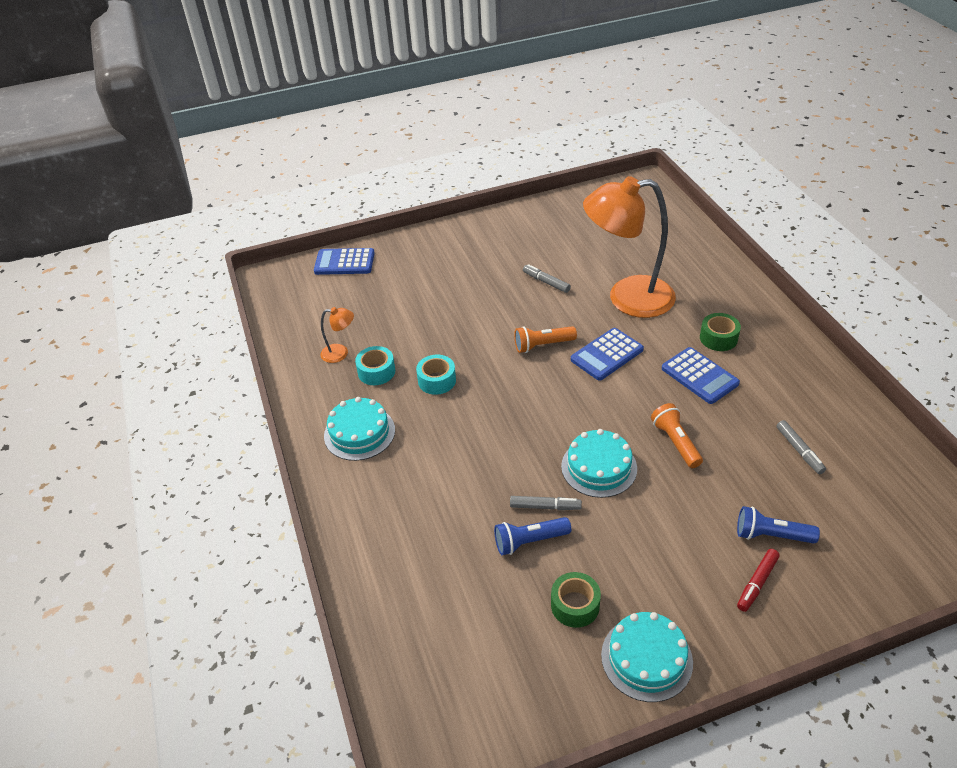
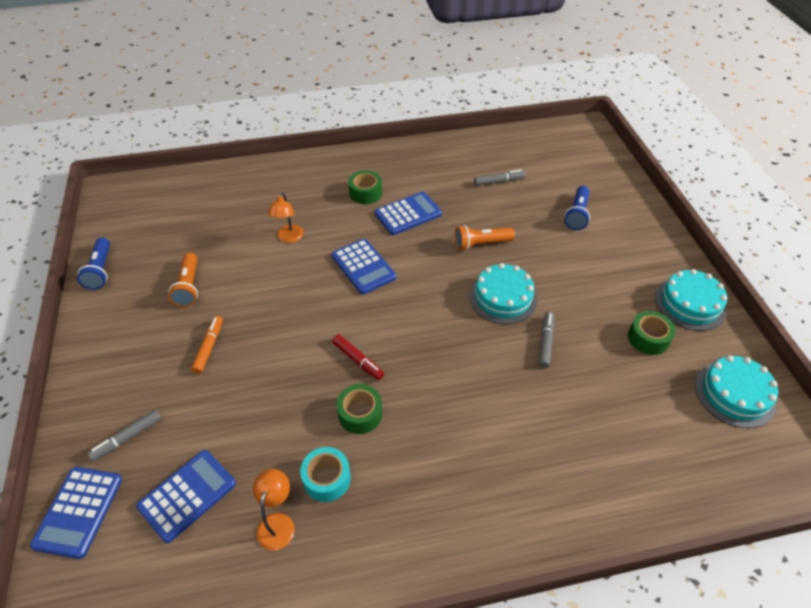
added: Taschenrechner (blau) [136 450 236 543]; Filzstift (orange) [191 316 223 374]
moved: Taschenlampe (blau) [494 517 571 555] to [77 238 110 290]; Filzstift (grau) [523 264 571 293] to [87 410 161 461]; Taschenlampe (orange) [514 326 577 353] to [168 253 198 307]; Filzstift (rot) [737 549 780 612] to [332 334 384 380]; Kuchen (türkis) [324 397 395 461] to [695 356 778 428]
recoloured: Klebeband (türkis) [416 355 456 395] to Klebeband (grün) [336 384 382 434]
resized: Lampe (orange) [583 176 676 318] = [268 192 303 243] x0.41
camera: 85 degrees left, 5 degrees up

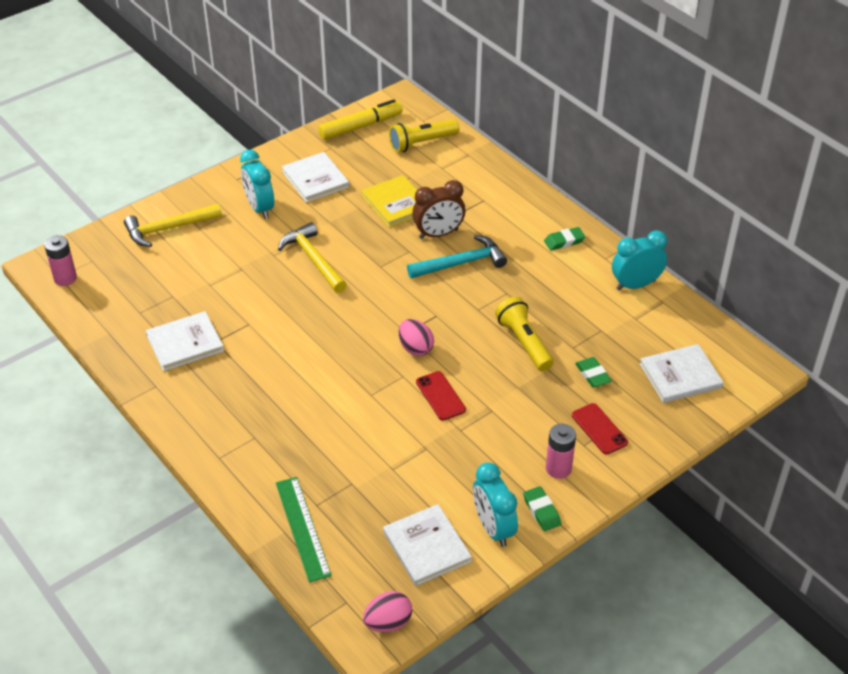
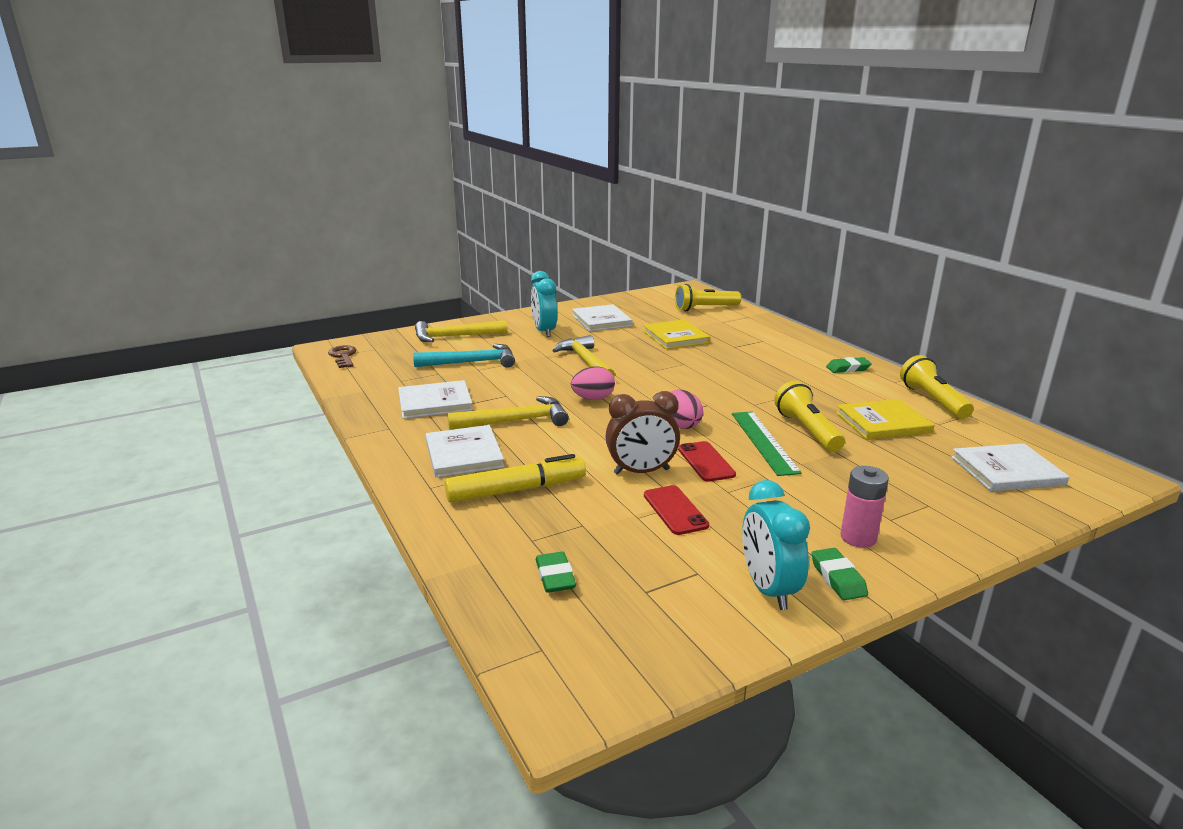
added: Hammer (gelb) [447 396 569 430]; Buch (gelb) [836 399 934 440]
moved: Hammer (türkis) [407 235 507 278] to [413 344 515 368]; Buch (weiß) [383 504 472 586] to [426 425 504 478]; Filzstift (gelb) [318 100 403 140] to [445 454 586 503]; Radiergummi (grün) [575 357 612 388] to [536 552 576 593]; Ei (rosa) [363 591 412 632] to [571 366 615 400]; Wecker (braun) [412 180 465 239] to [605 391 680 475]; Handy (rot) [572 403 628 454] to [644 485 709 535]; Lineal (grün) [276 477 332 583] to [732 411 802 476]
replaced: Batterie (rosa) [44 235 77 286] to Schlüssel (braun) [328 345 356 368]; Wecker (türkis) [612 230 667 291] to Taschenlampe (gelb) [900 355 974 419]
camera: 10 degrees right, 20 degrees down

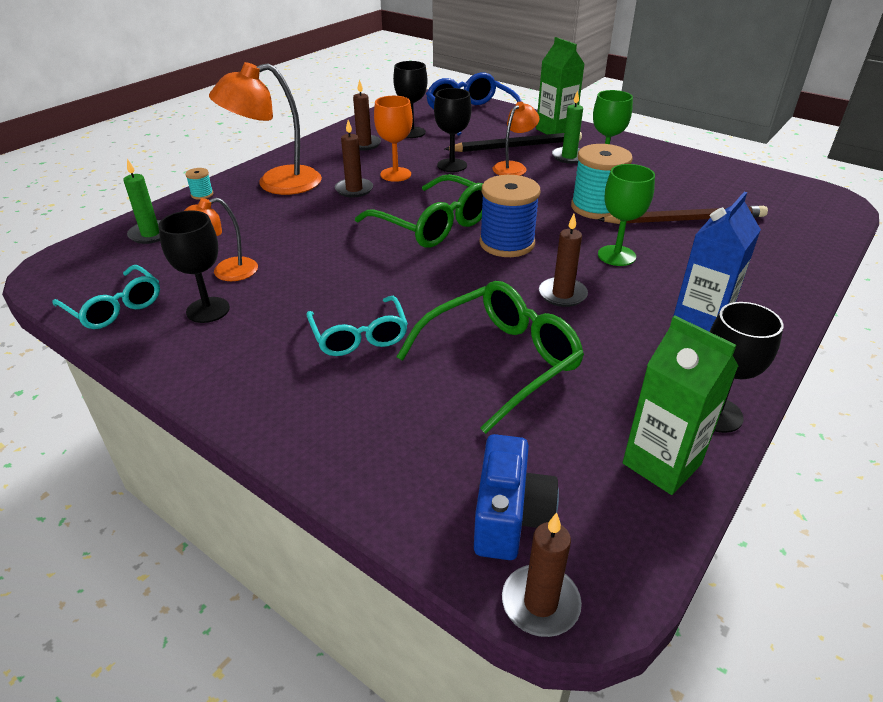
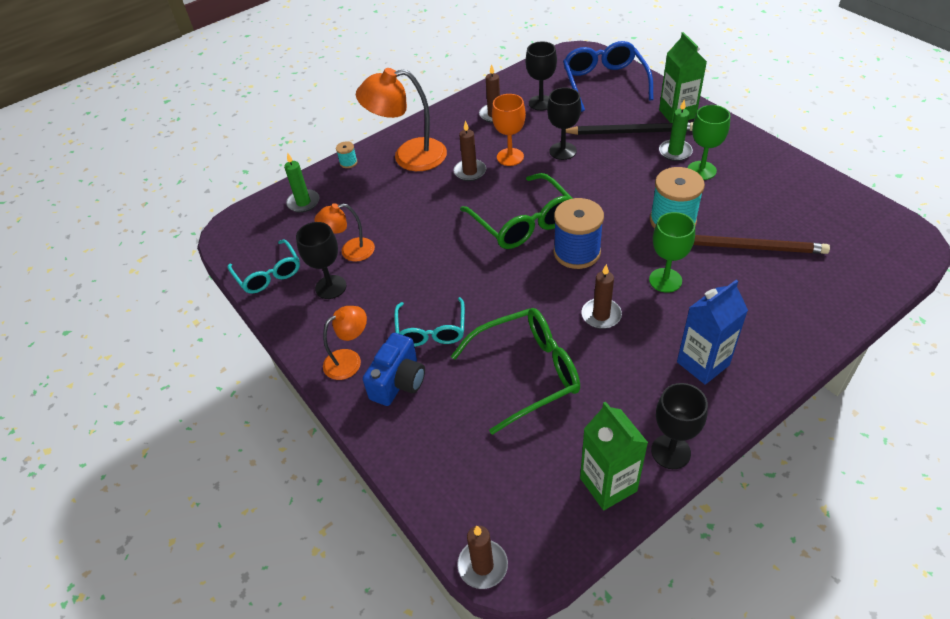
moved: Lampe (orange) [493 101 539 176] to [323 306 367 380]; Kamera (blau) [474 434 559 560] to [363 333 425 406]
camera: 20 degrees right, 10 degrees up

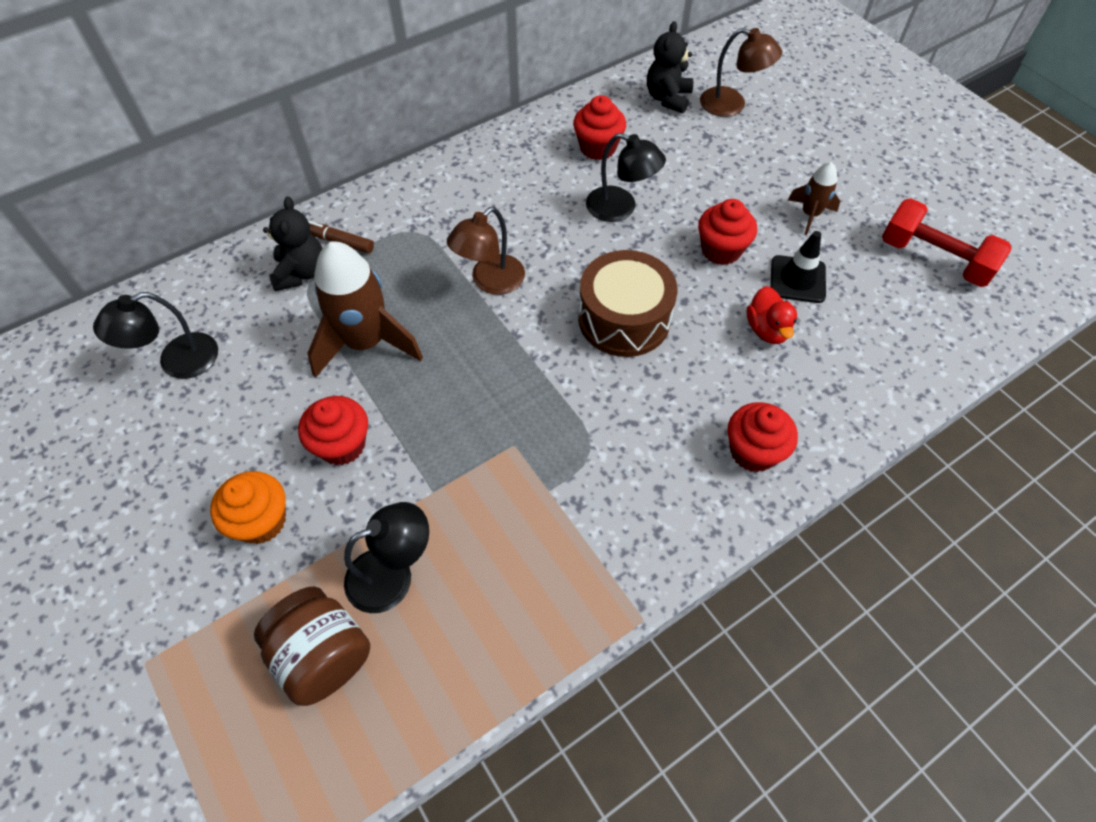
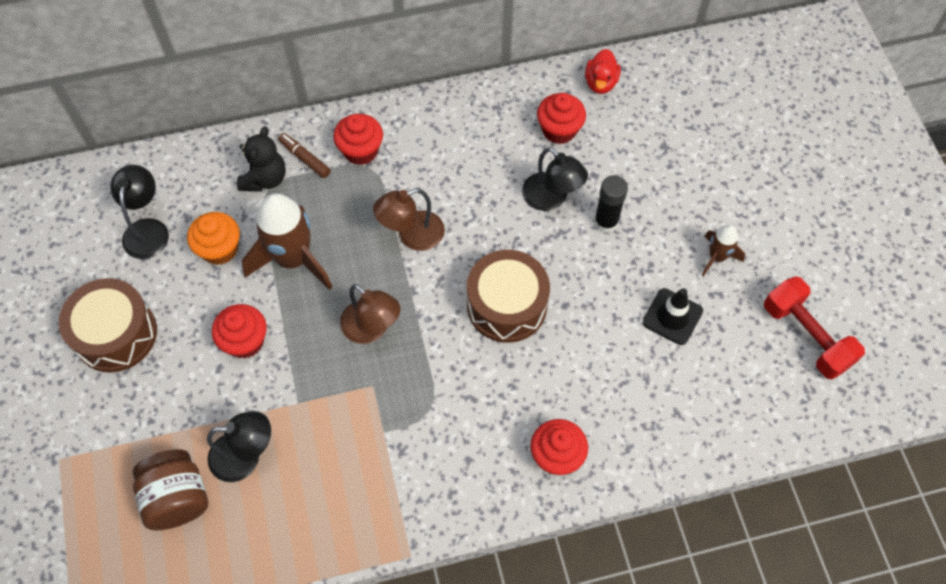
removed: Teddybär (schwarz) [647 21 693 113]
added: Trommel (braun) [59 278 157 372]; Klebestift (schwarz) [594 175 628 233]
moved: Muffin (orange) [210 471 286 544] to [187 212 240 265]; Muffin (rot) [698 199 757 265] to [333 114 383 165]; Lampe (braun) [700 28 782 117] to [340 284 401 344]; Ente (rot) [747 286 797 344] to [585 49 621 94]
turned: Lampe (schwarz) [93 292 218 379] = [110 165 169 259] 105 degrees clockwise
camera: 20 degrees right, 5 degrees up

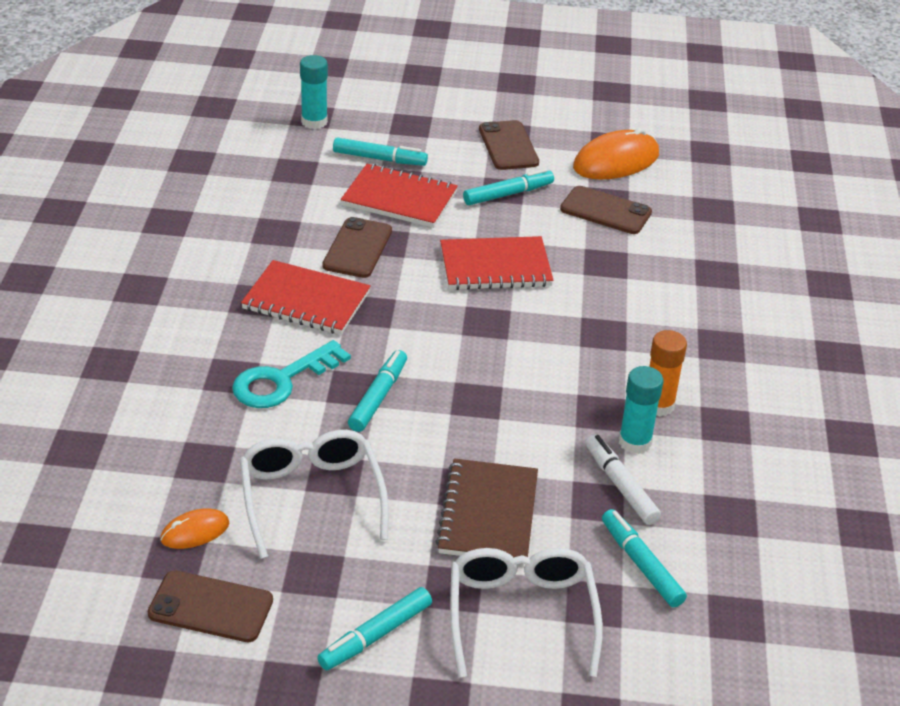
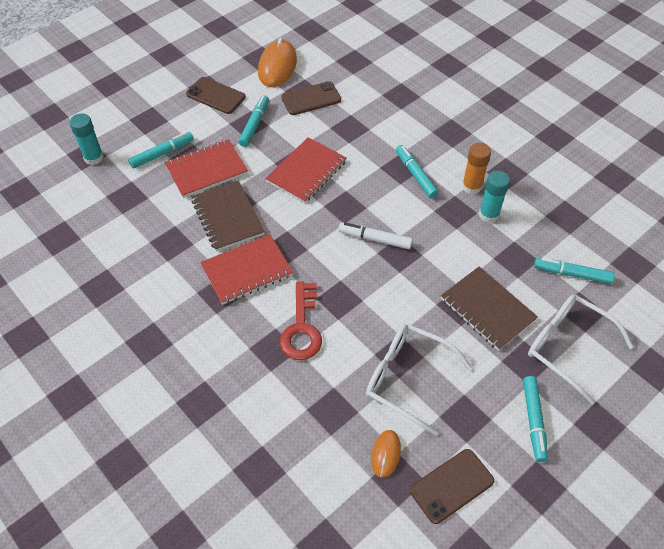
moved: Filzstift (weiß) [585 434 661 525] to [338 222 413 249]; Filzstift (türkis) [348 350 407 432] to [396 145 439 198]
replaced: Handy (braun) [322 217 392 278] to Notizbuch (braun) [191 180 265 251]
recoloured: Schlüssel (türkis) [232 340 351 408] to Schlüssel (rot) [280 281 322 360]
camera: 45 degrees left, 15 degrees up

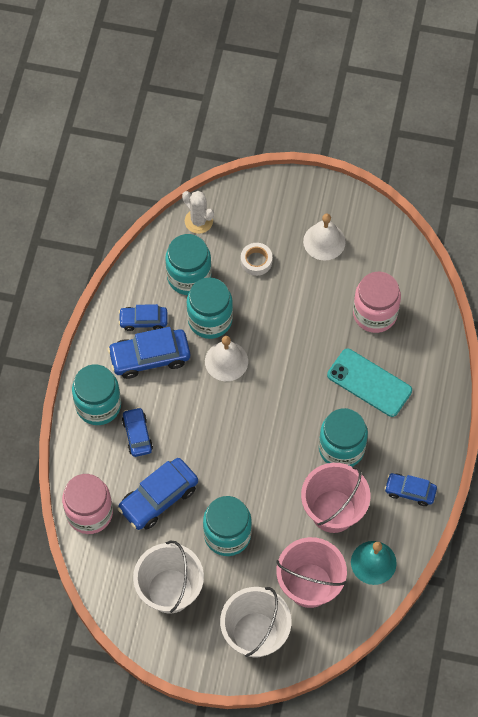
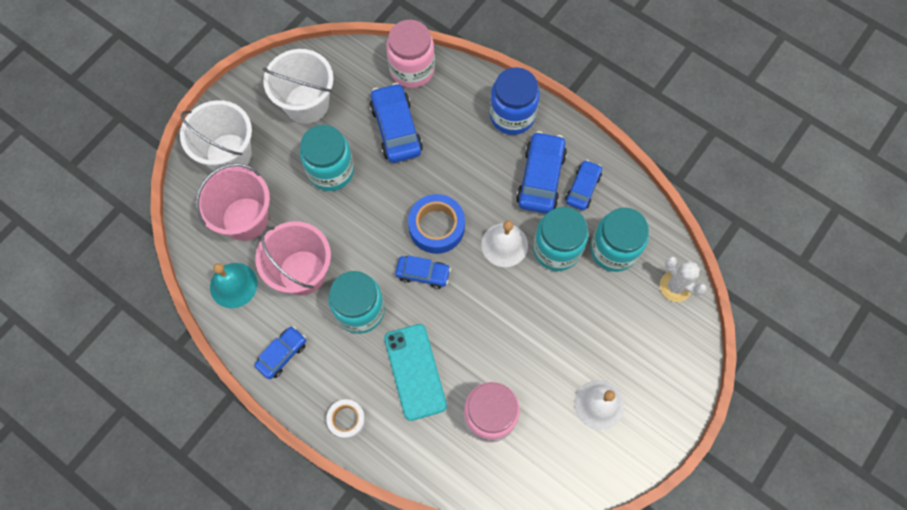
added: Klebeband (blau) [408 194 465 254]
moved: Klebeband (weiß) [241 243 272 276] to [326 399 365 439]; Auto (blau) [122 407 153 457] to [395 255 451 289]
recoloured: Einmachglas (türkis) [72 365 121 425] to Einmachglas (blau) [490 67 540 135]
turned: Handy (türkis) [327 349 412 417] = [384 324 447 421] 75 degrees counterclockwise; Kaktus (weiß) [182 191 214 234] = [660 256 707 302] 60 degrees clockwise
camera: 115 degrees right, 5 degrees up

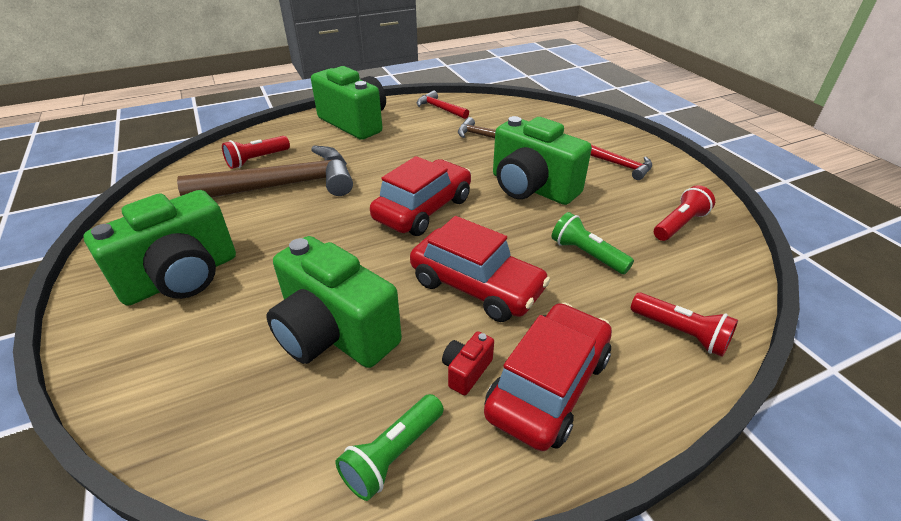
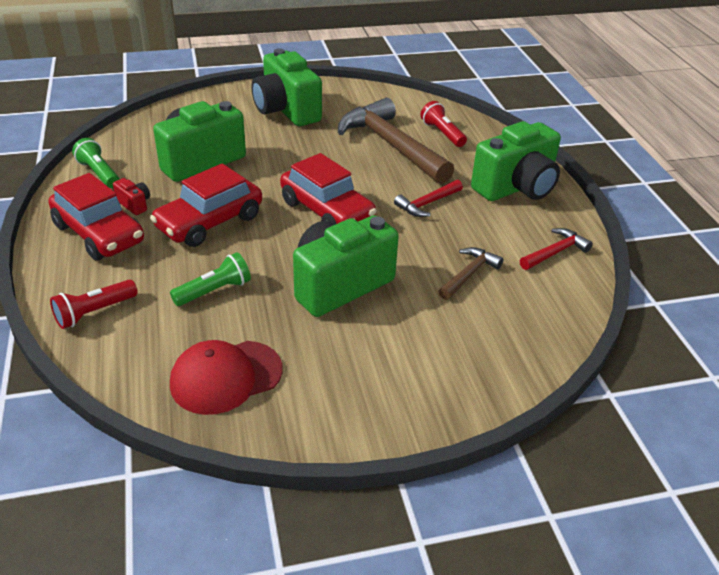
moved: Hammer (rot) [590 145 652 180] to [394 180 463 217]
replaced: Taschenlampe (rot) [654 185 715 241] to Kappe (rot) [170 340 282 415]
turned: Hammer (braun) [177 145 353 198] = [338 98 454 184] 150 degrees clockwise
camera: 100 degrees right, 0 degrees up

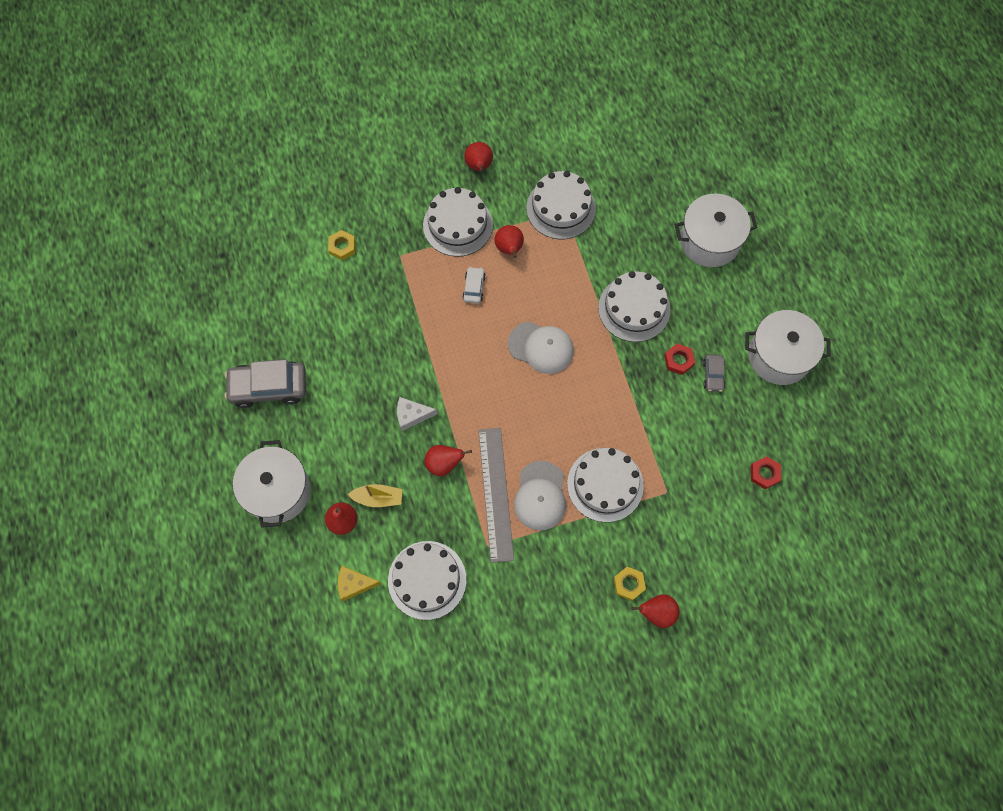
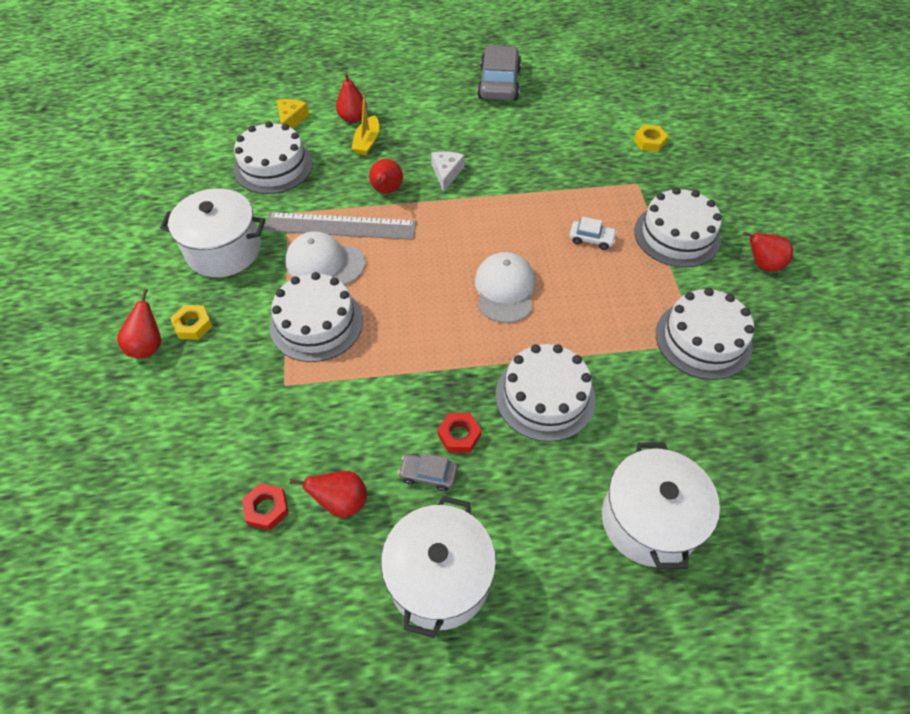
moved: Kochtopf (weiß) [233 440 311 528] to [160 188 265 277]; Birne (rot) [494 225 524 258] to [290 471 367 518]
turned: Kappe (weiß) [508 322 574 374] = [475 252 535 323] 150 degrees clockwise
camera: 100 degrees right, 15 degrees down

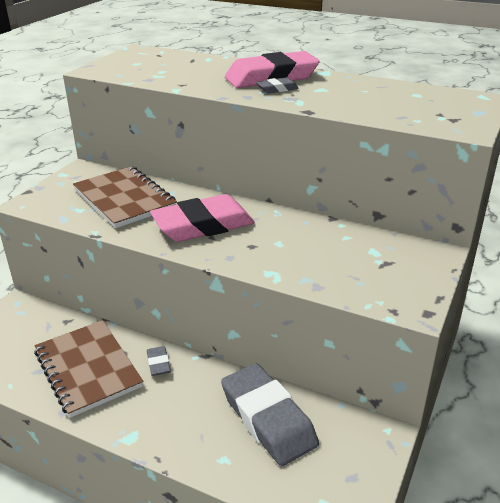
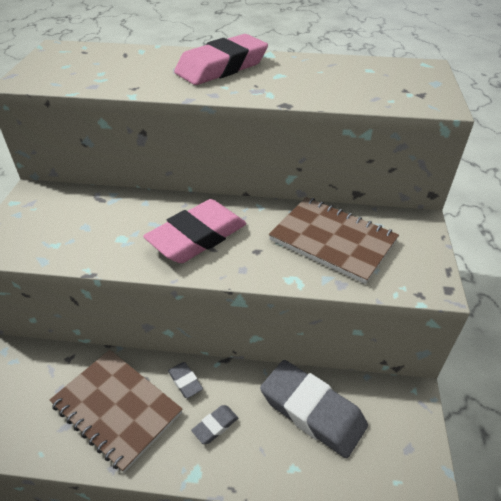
moved: Radiergummi (grau) [256 78 299 93] to [191 405 238 444]; Notizbuch (braun) [73 166 177 228] to [269 197 399 284]
camera: 20 degrees left, 10 degrees up

